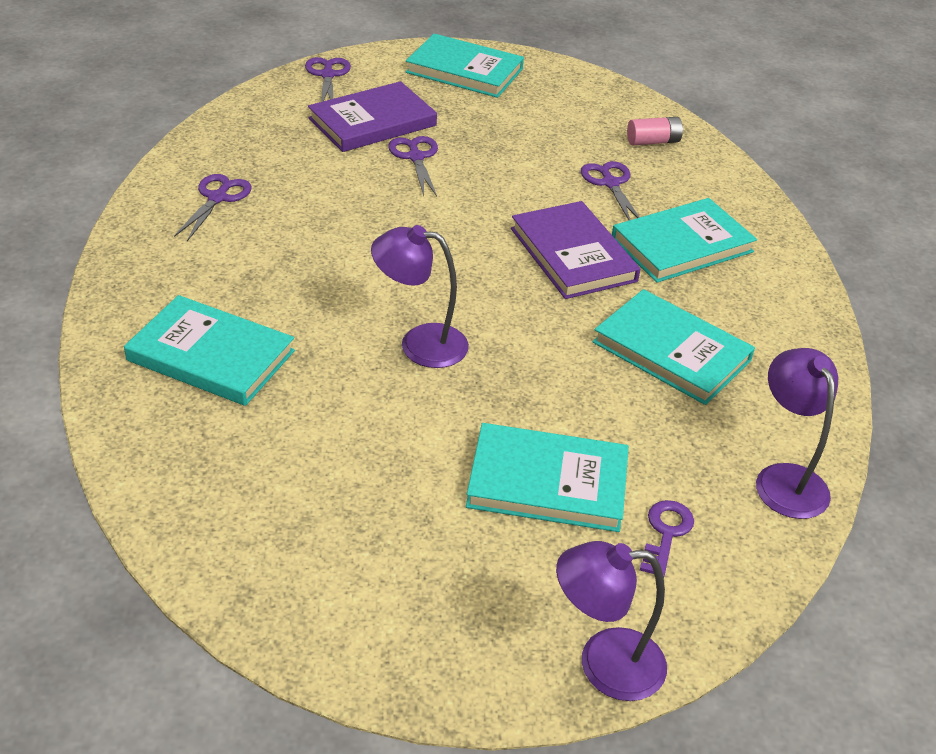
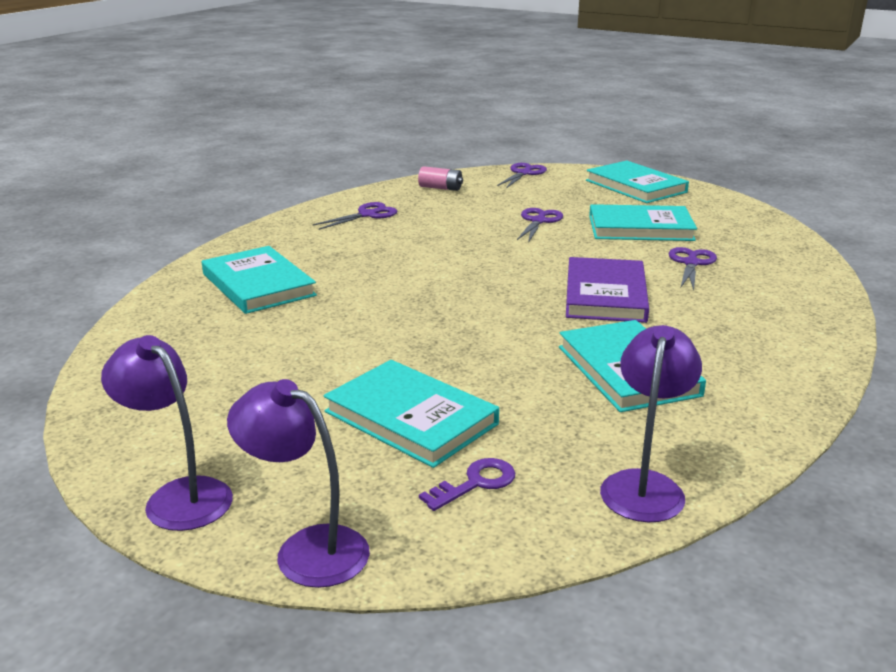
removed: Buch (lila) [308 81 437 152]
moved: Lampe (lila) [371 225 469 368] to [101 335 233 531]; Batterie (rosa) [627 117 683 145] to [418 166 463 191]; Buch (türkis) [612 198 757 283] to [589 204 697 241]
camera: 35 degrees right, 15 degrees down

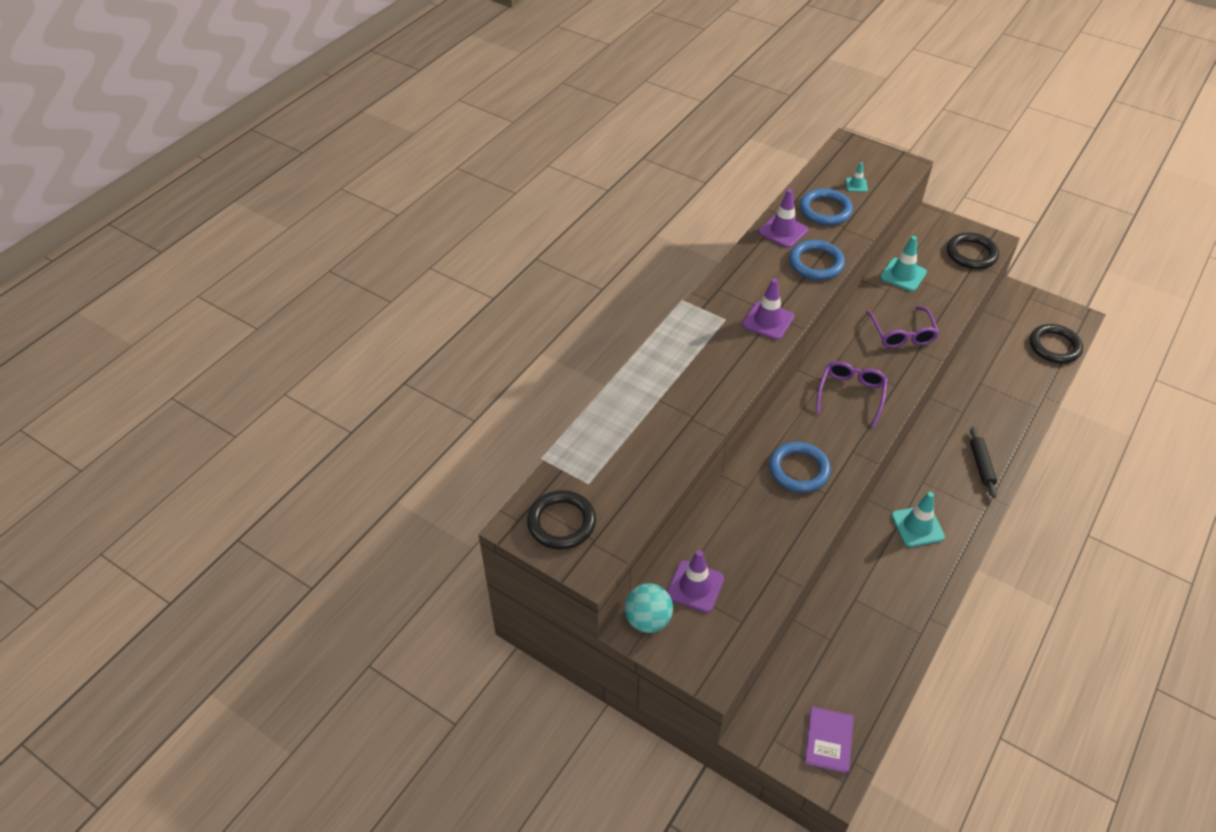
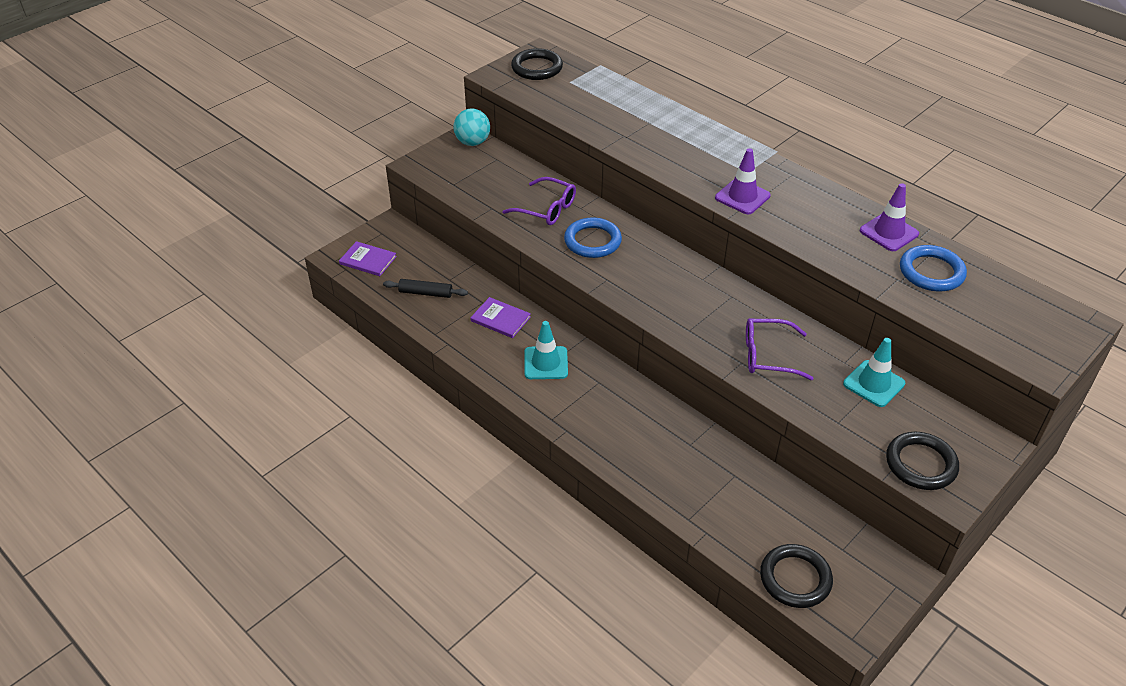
removed: Leitkegel (lila) [667 550 724 613]; Ring (blau) [789 240 845 280]; Leitkegel (türkis) [846 162 868 192]
added: Buch (lila) [470 297 531 338]
moved: Nudelholz (schwarz) [970 427 997 498] to [383 279 468 298]; Brille (lila) [816 361 888 427] to [502 177 576 225]
camera: 100 degrees right, 5 degrees down

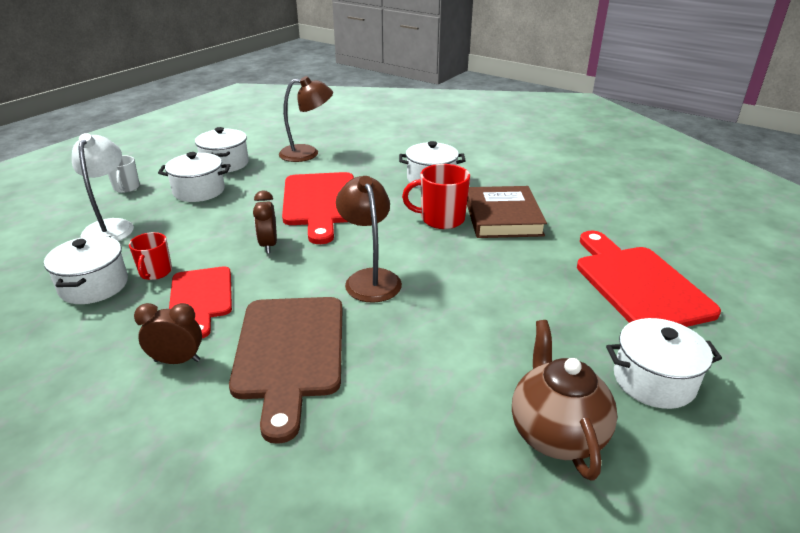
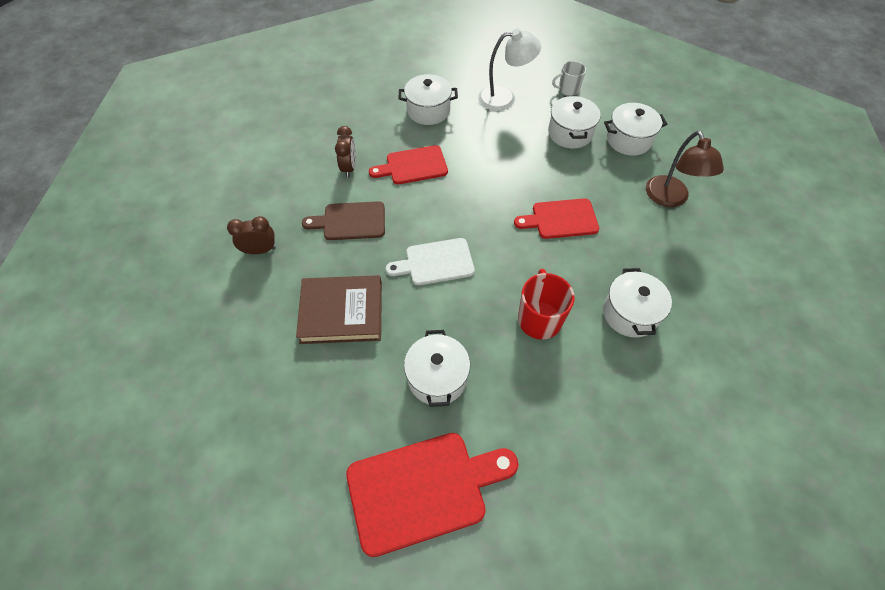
removed: Tasse (rot) [129 232 172 280]; Teekanne (braun) [512 320 617 481]
moved: Wecker (braun) [253 190 277 254] to [227 216 276 254]; Buch (braun) [467 186 547 238] to [296 275 382 344]; Kochtopf (weiß) [606 318 722 409] to [404 330 470 407]
replaced: Lampe (braun) [336 176 402 303] to Schneidebrett (weiß) [386 238 475 285]
resized: Schneidebrett (braun) [229 297 342 444] = [302 201 385 240] x0.64; Schneidebrett (rot) [282 172 354 244] = [514 198 599 239] x0.64
camera: 90 degrees right, 25 degrees up

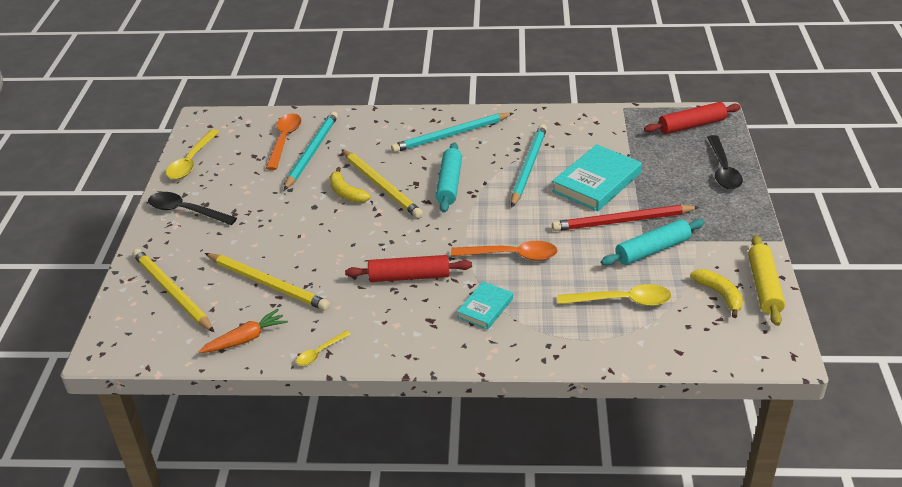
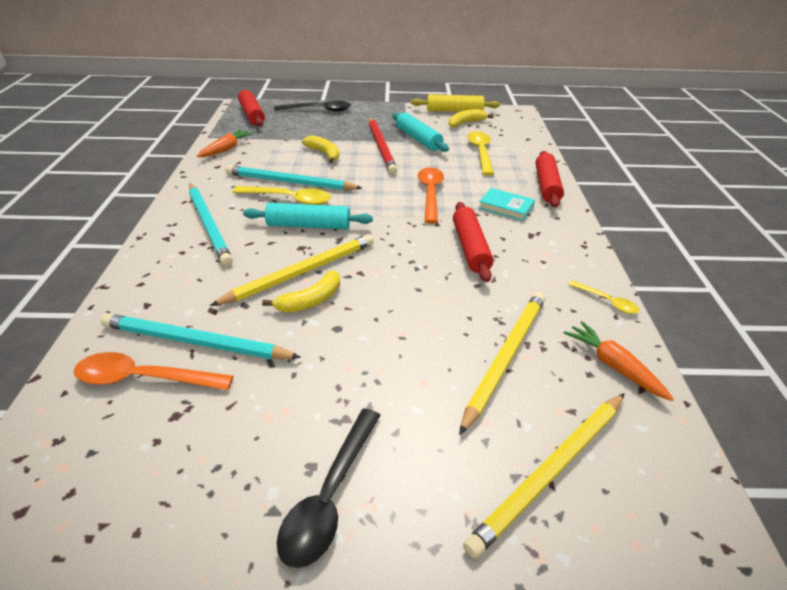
added: Karotte (orange) [197 129 254 157]; Nudelholz (rot) [535 151 564 208]
moved: Löffel (gelb) [166 129 220 180] to [233 186 331 205]
replaced: Buch (türkis) [552 144 642 211] to Banane (gelb) [302 135 339 163]
camera: 95 degrees left, 0 degrees up

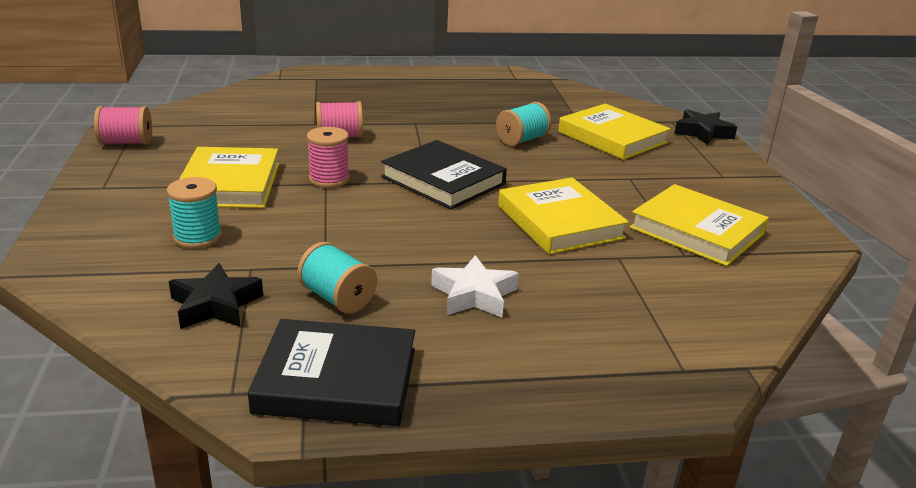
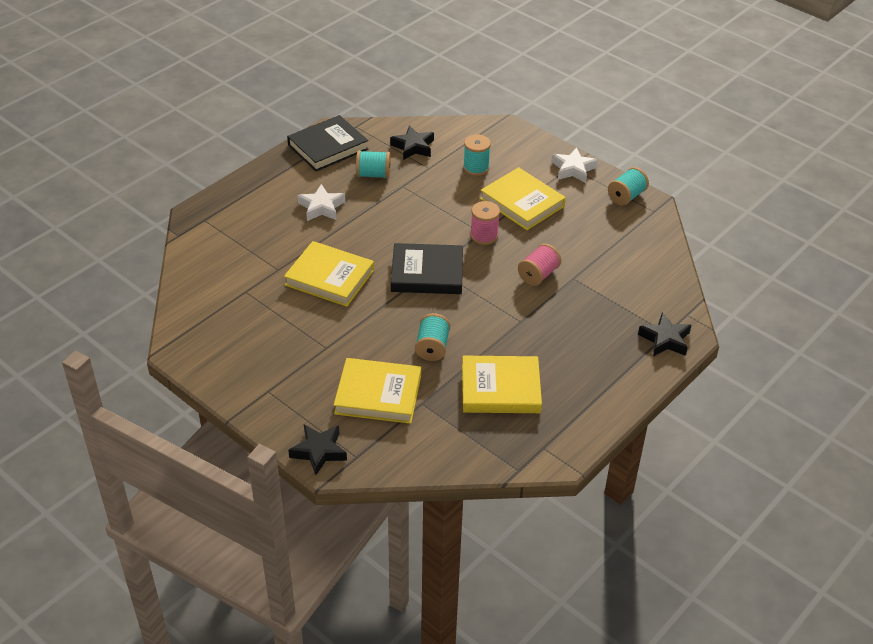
added: Stern (weiß) [552 147 598 183]; Stern (schwarz) [638 313 691 357]
moved: Buch (gelb) [630 184 769 266] to [462 356 542 413]
recoloured: Garnrolle (rosa) [94 106 152 145] to Garnrolle (türkis) [608 167 649 206]
camera: 140 degrees right, 15 degrees up

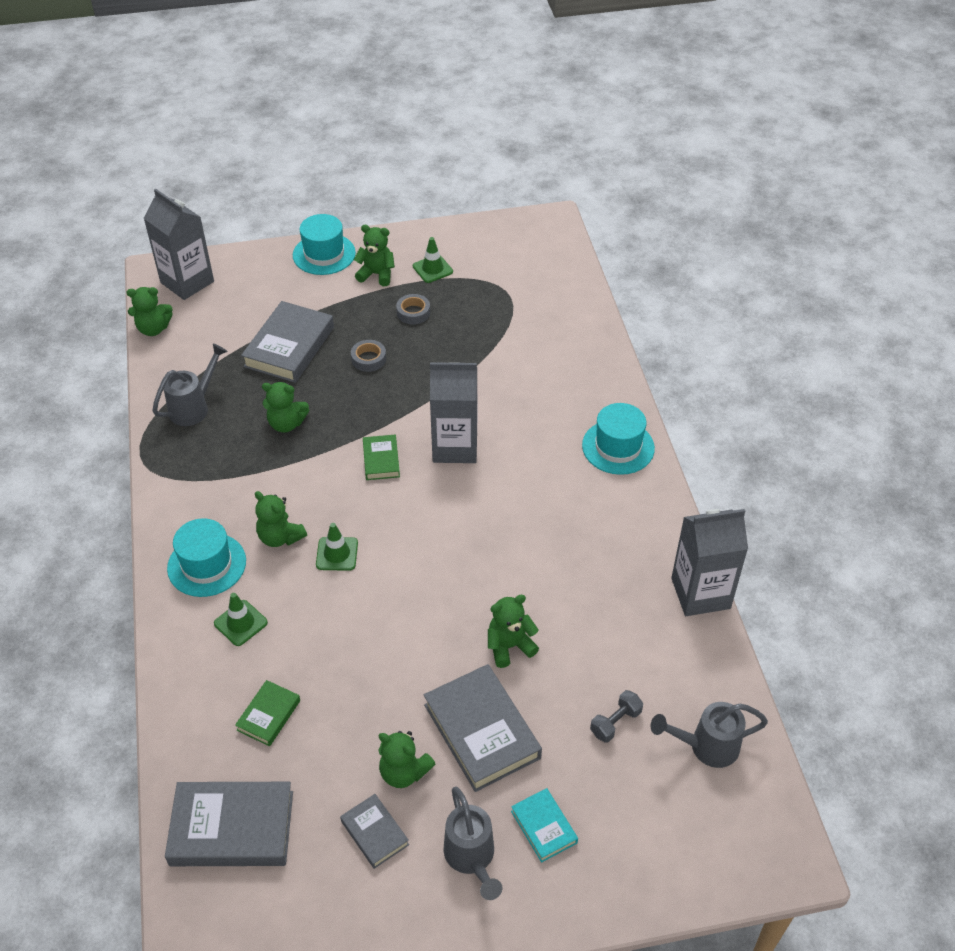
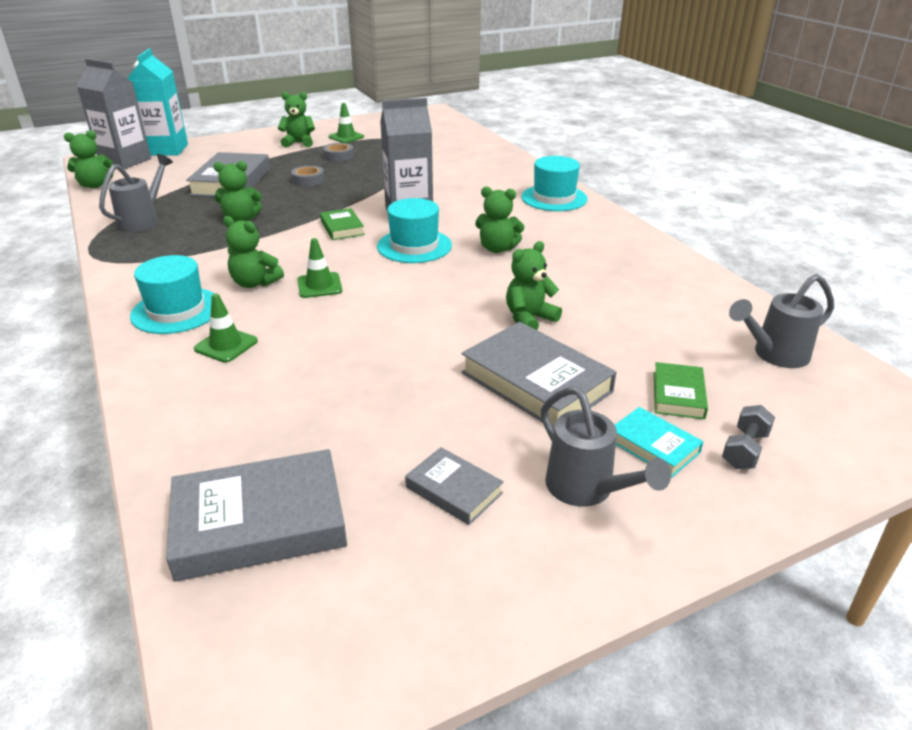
removed: Getränkekarton (grau) [671 509 748 616]
added: Getränkekarton (türkis) [127 48 188 156]
moved: Hut (türkis) [293 214 356 275] to [377 198 452 263]; Teddybär (grün) [378 731 435 788] to [475 187 525 253]; Buch (grün) [235 680 300 746] to [654 362 708 419]; Hantel (grau) [590 690 643 743] to [722 405 775 469]
camera: 15 degrees left, 15 degrees down

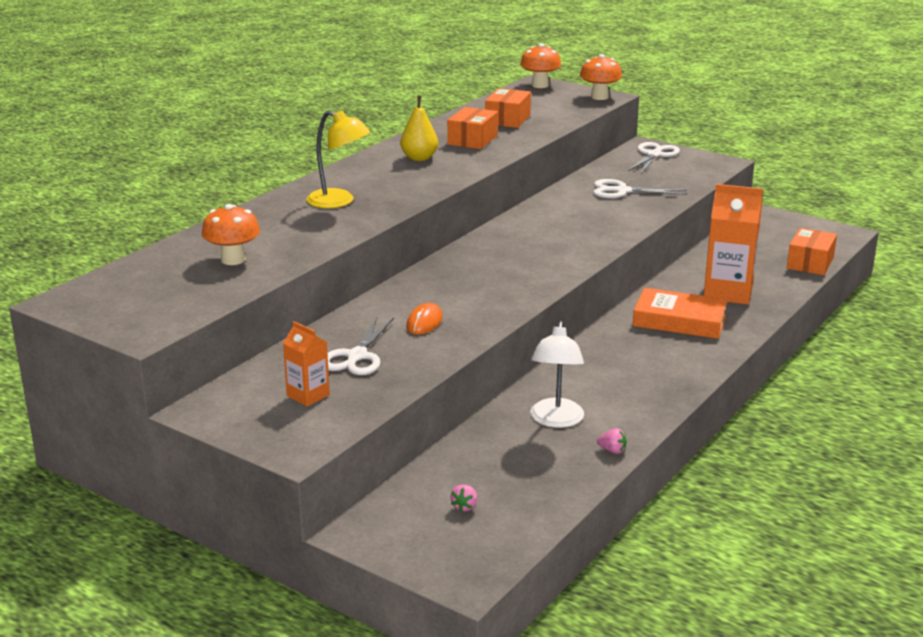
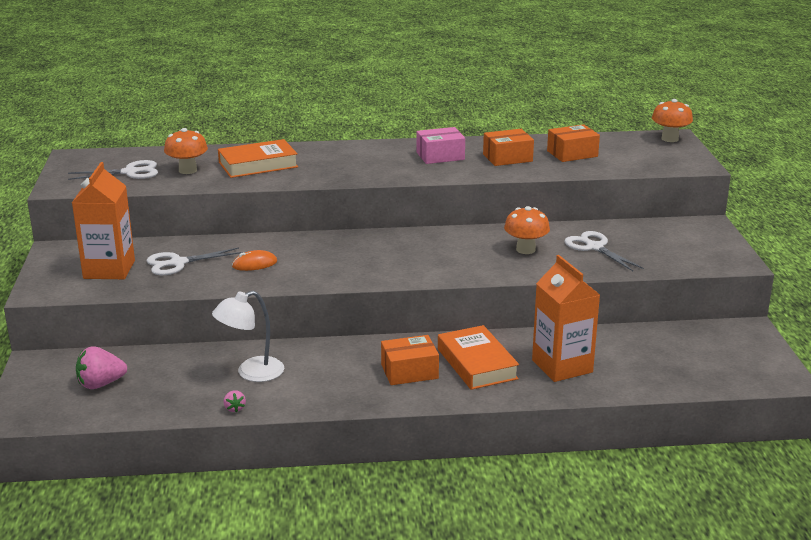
removed: Lampe (gelb) [306 111 370 208]
added: Buch (orange) [218 139 298 178]
moved: Schere (weiß) [628 142 680 174] to [68 160 158 180]; Schachtel (orange) [787 228 837 275] to [381 335 439 385]; Pilz (orange) [580 54 622 100] to [504 206 550 254]
replaced: Birne (gelb) [400 96 438 161] to Schachtel (rosa) [416 127 465 164]
resized: Getränkekarton (orange) [283 321 330 407] = [72 162 135 279] x1.84; Erdbeere (rosa) [450 484 477 512] = [76 346 127 389] x2.00
camera: 50 degrees right, 0 degrees up

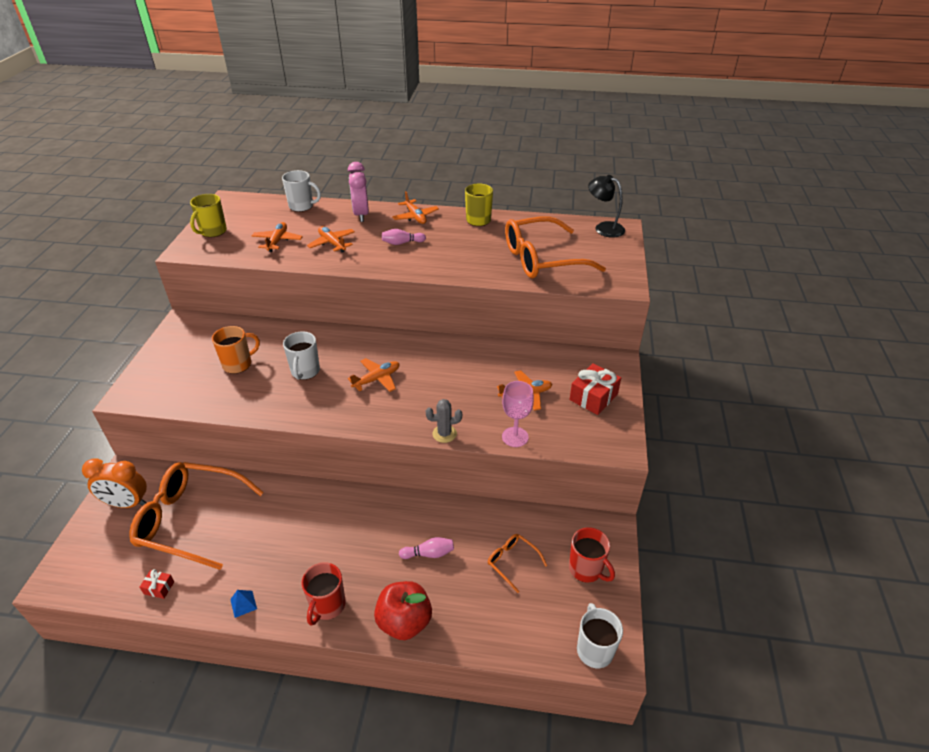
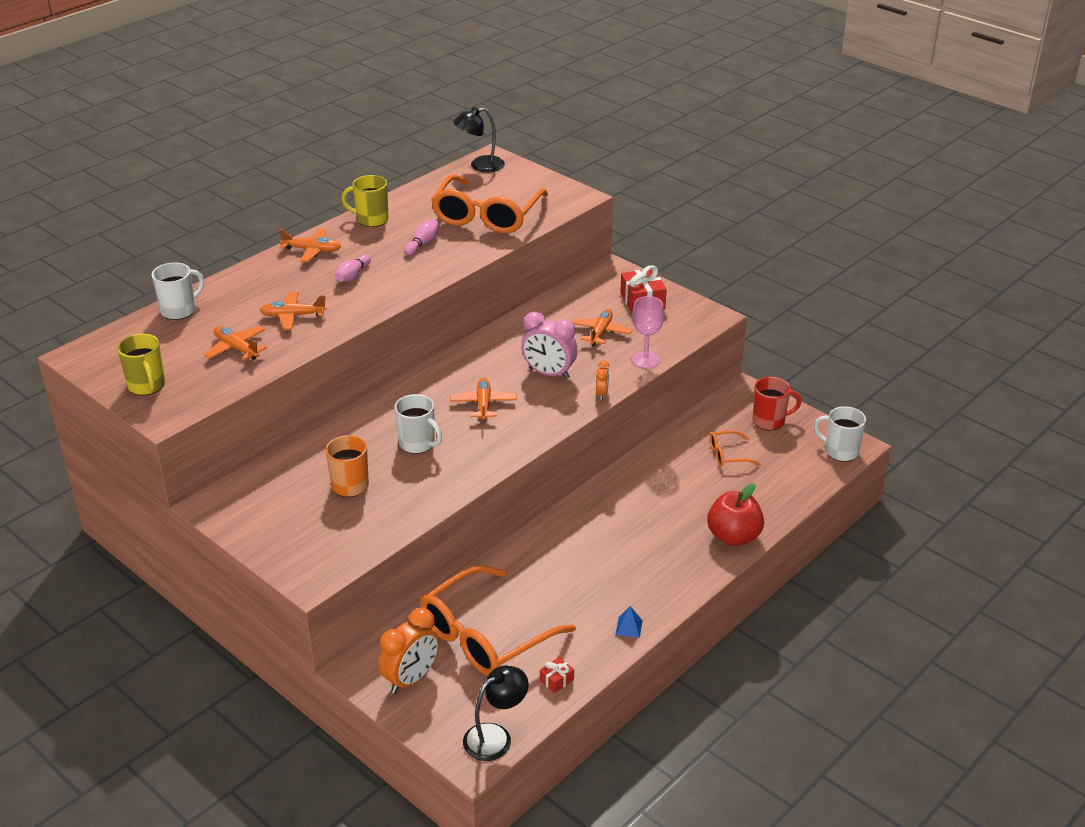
removed: Tasse (rot) [301 562 346 626]
added: Lampe (schwarz) [463 665 529 761]
moved: Bowlingkegel (rosa) [399 537 454 559] to [405 219 439 255]; Wecker (rosa) [348 162 369 222] to [521 312 578 379]
replaced: Kaktus (grau) [426 399 462 443] to Wecker (orange) [596 361 609 400]
camera: 55 degrees left, 5 degrees down

